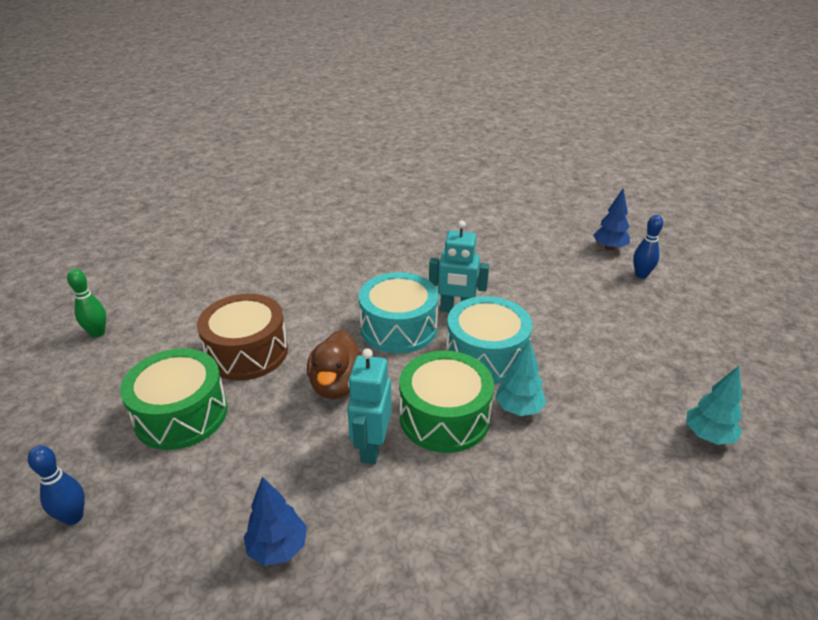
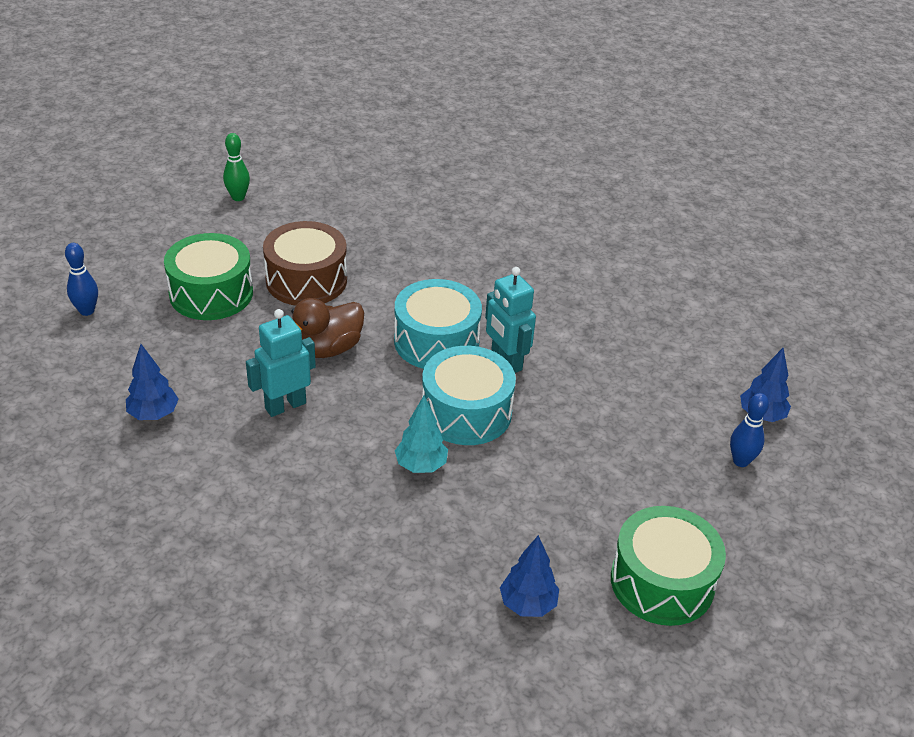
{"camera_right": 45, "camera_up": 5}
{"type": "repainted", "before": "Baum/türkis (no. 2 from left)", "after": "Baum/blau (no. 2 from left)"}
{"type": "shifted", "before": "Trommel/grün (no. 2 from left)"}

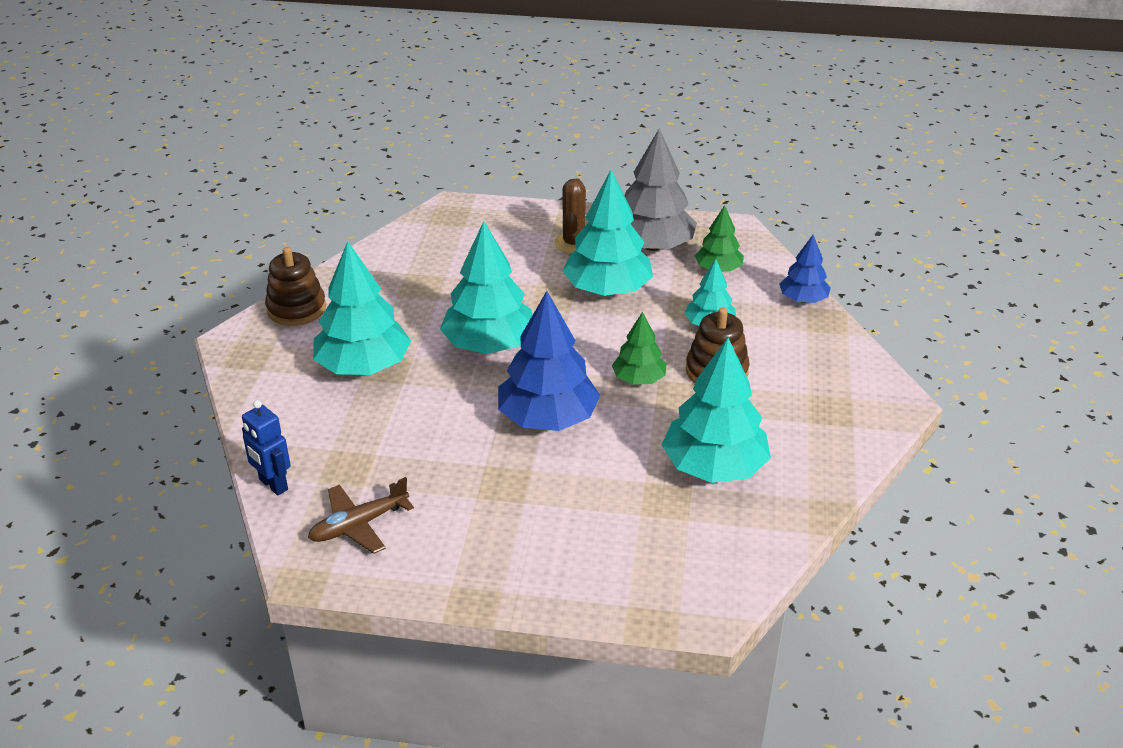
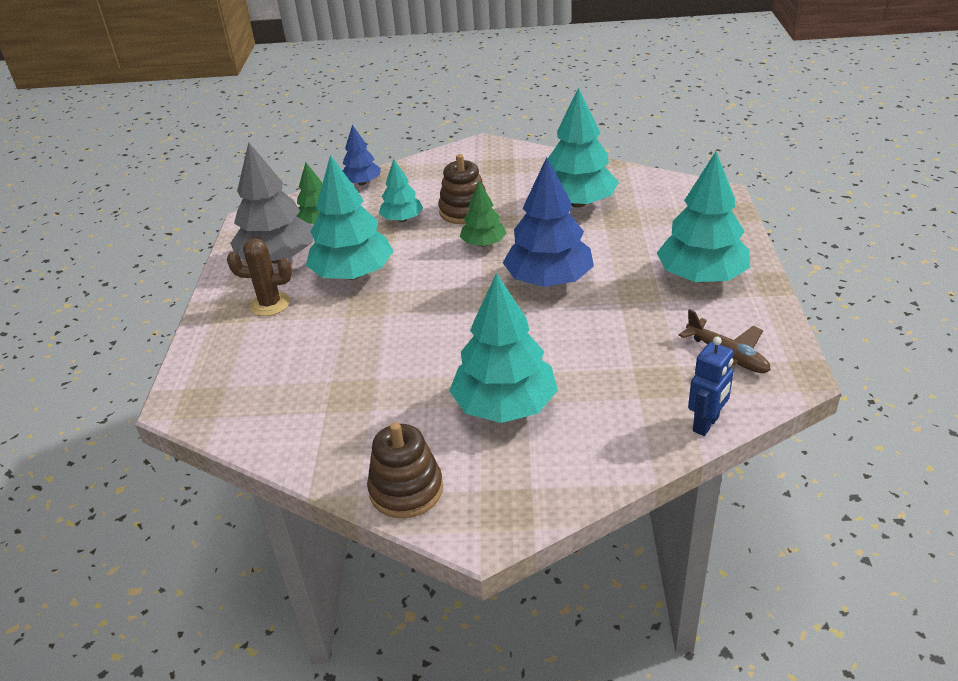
{"camera_right": -95, "camera_up": 0}
{"type": "shifted", "before": "Baum/türkis (no. 2 from left in the first image)", "after": "Baum/türkis (no. 5 from left)"}

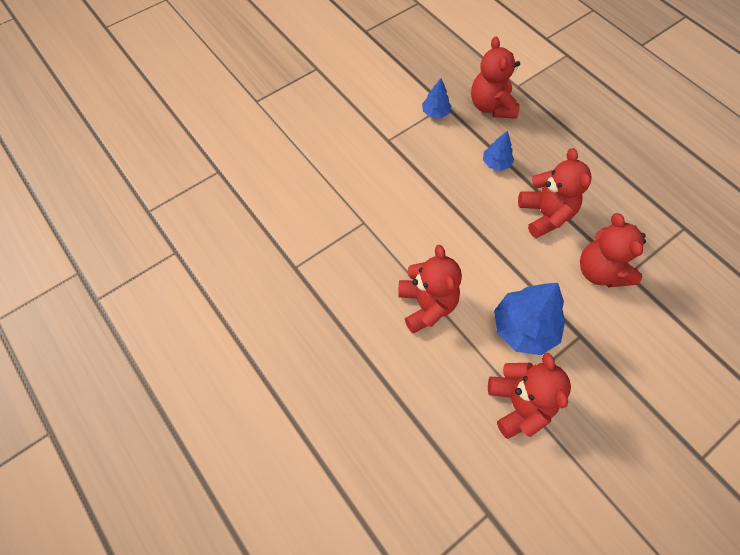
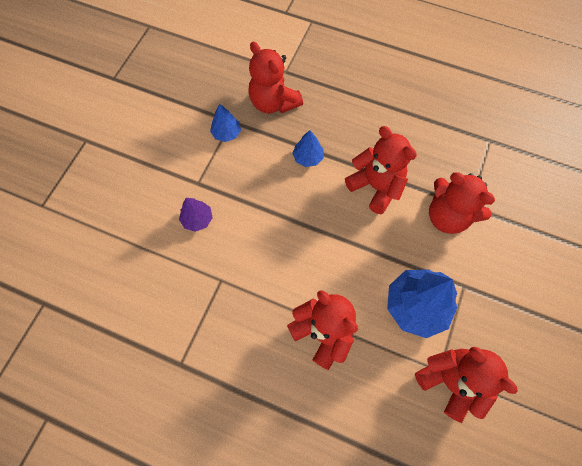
{"camera_right": -30, "camera_up": 5}
{"type": "new", "after": "Baum/lila"}

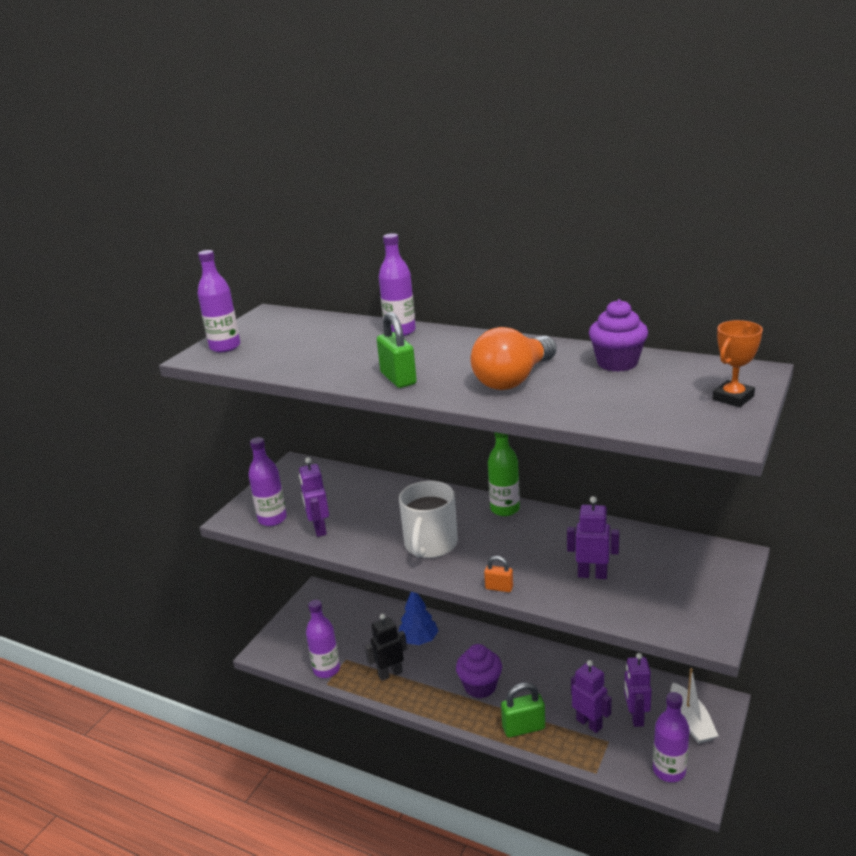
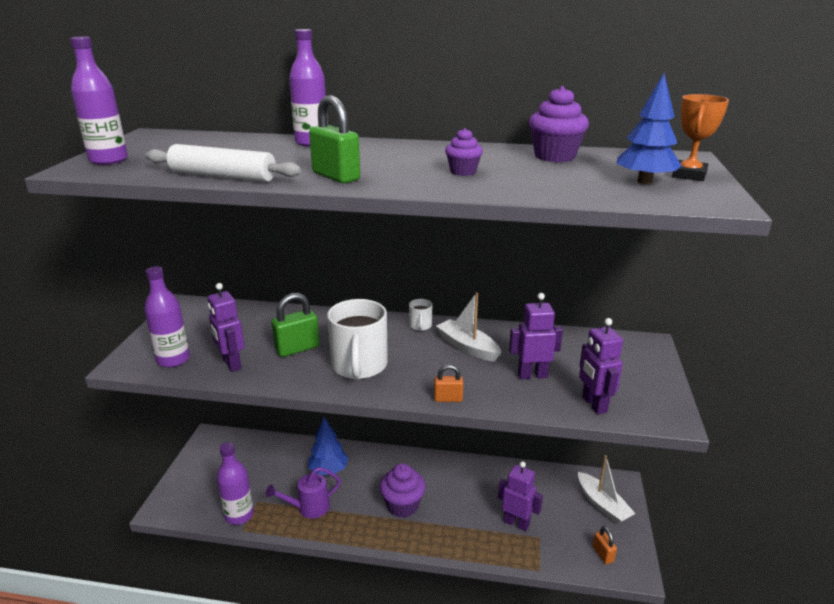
{"camera_right": -20, "camera_up": 0}
{"type": "new", "after": "Nudelholz/weiß"}
{"type": "swapped", "before": "Roboter/schwarz", "after": "Gießkanne/lila"}
{"type": "shifted", "before": "Vorhängeschloss/grün (no. 2 from left in the first image)", "after": "Vorhängeschloss/grün (no. 1 from left)"}
{"type": "swapped", "before": "Flasche/grün", "after": "Tasse/weiß (no. 2 from left)"}
{"type": "new", "after": "Boot/weiß (no. 1 from left)"}
{"type": "swapped", "before": "Glühbirne/orange", "after": "Muffin/lila (no. 2 from left)"}
{"type": "shifted", "before": "Roboter/lila (no. 4 from left)"}
{"type": "swapped", "before": "Flasche/lila (no. 5 from left)", "after": "Vorhängeschloss/orange (no. 2 from left)"}
{"type": "new", "after": "Baum/blau (no. 2 from left)"}

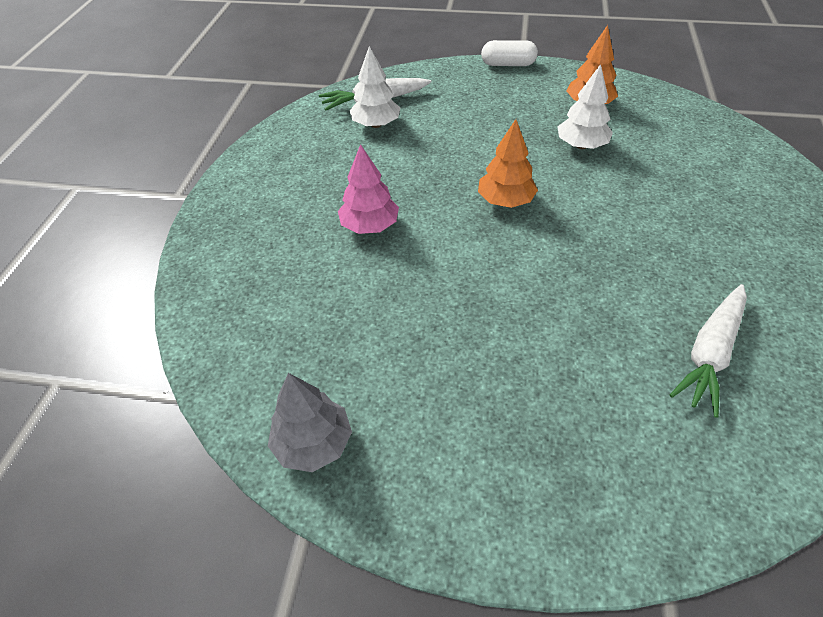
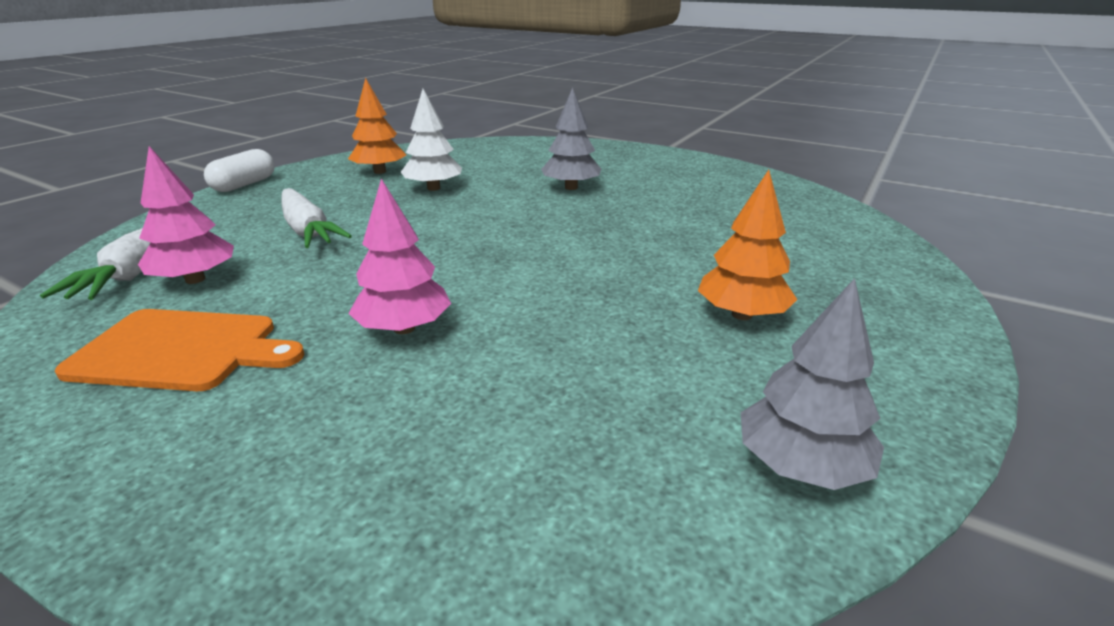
{"camera_right": -70, "camera_up": -20}
{"type": "new", "after": "Schneidebrett/orange"}
{"type": "repainted", "before": "Baum/weiß (no. 1 from left)", "after": "Baum/rosa (no. 1 from left)"}
{"type": "shifted", "before": "Karotte/weiß (no. 2 from left)"}
{"type": "new", "after": "Baum/grau (no. 1 from left)"}
{"type": "shifted", "before": "Baum/orange (no. 1 from left in the first image)", "after": "Baum/orange (no. 2 from left)"}

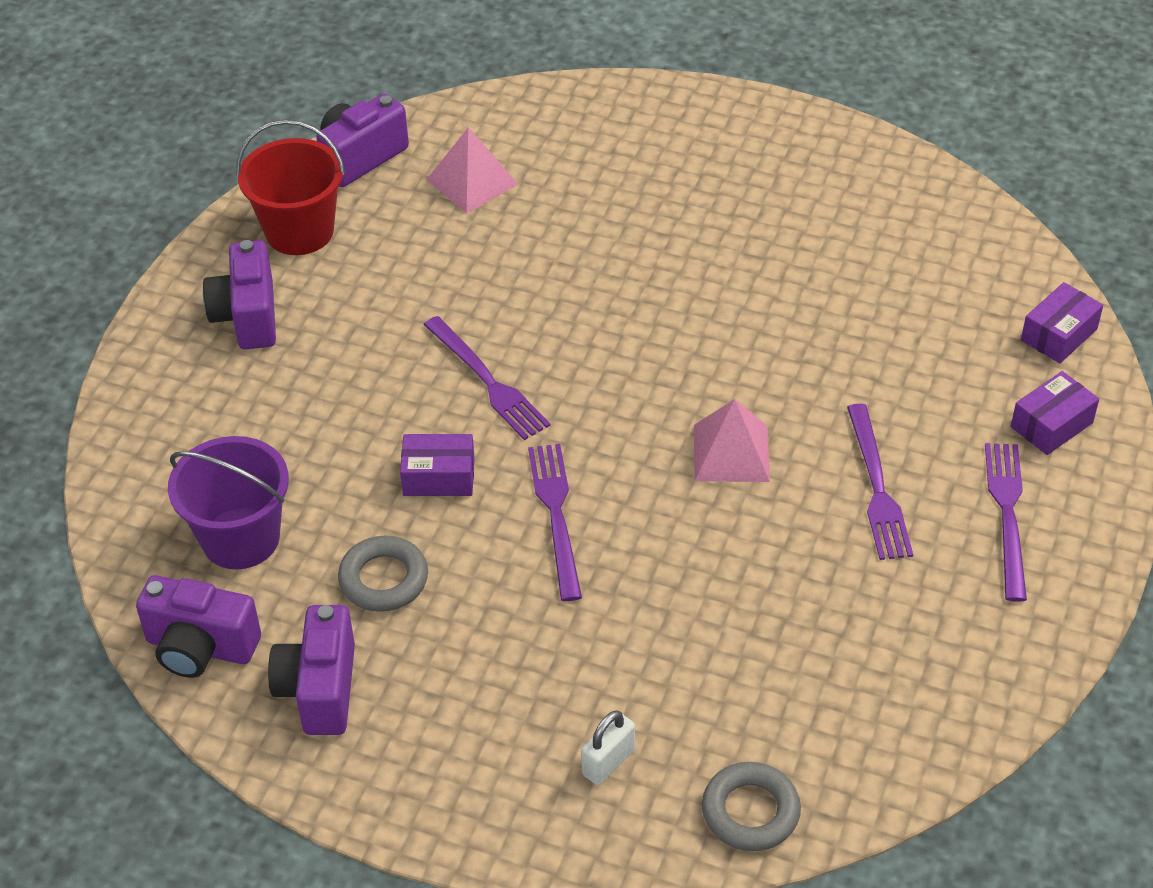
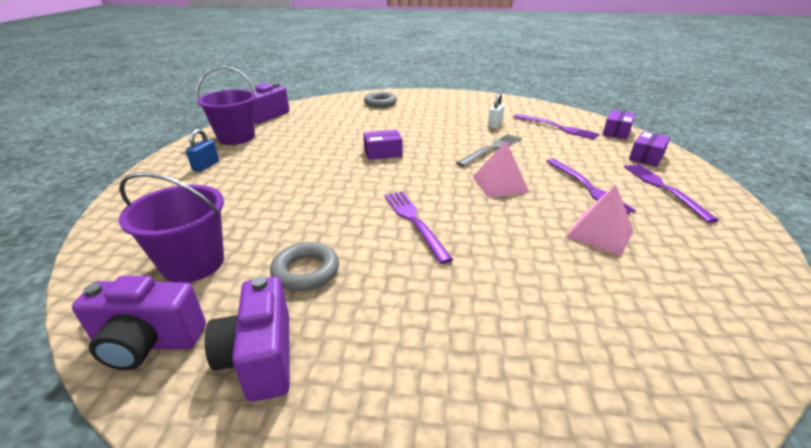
{"camera_right": -15, "camera_up": -15}
{"type": "swapped", "before": "Kamera/lila (no. 2 from left)", "after": "Vorhängeschloss/blau"}
{"type": "repainted", "before": "Eimer/rot", "after": "Eimer/lila (no. 2 from left)"}
{"type": "shifted", "before": "Schachtel/lila (no. 1 from left)"}
{"type": "shifted", "before": "Ring/grau (no. 2 from left)"}
{"type": "new", "after": "Gabel/grau"}
{"type": "shifted", "before": "Vorhängeschloss/weiß"}
{"type": "shifted", "before": "Gabel/lila (no. 1 from left in the first image)", "after": "Gabel/lila (no. 2 from left)"}
{"type": "shifted", "before": "Pyramide/rosa (no. 1 from left in the first image)", "after": "Pyramide/rosa (no. 2 from left)"}

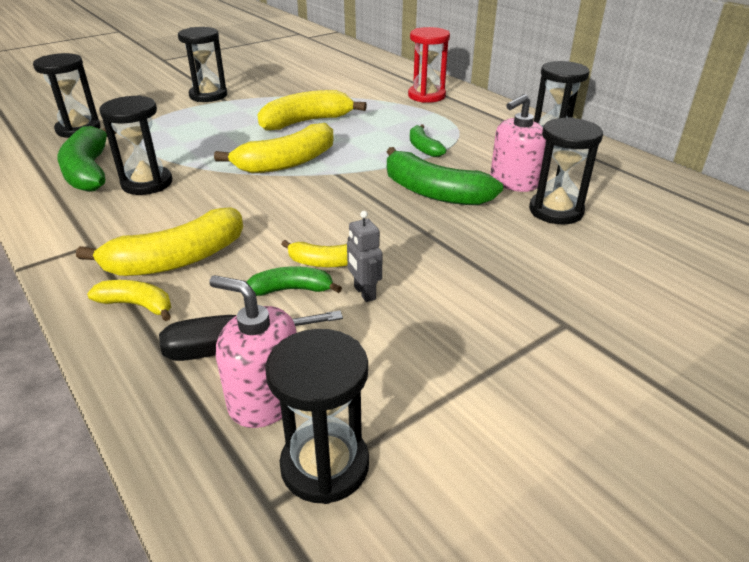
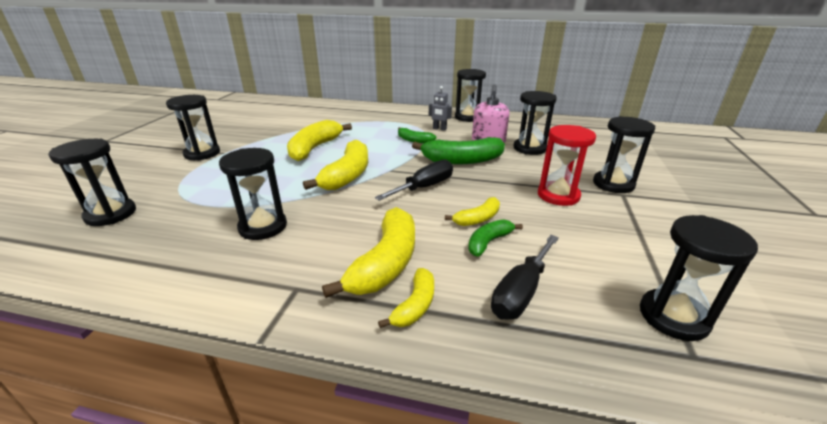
{"camera_right": -40, "camera_up": -5}
{"type": "new", "after": "Schraubenzieher/schwarz (no. 1 from left)"}
{"type": "rotated", "before": "Banane/gelb (no. 1 from left in the first image)", "turn": 135}
{"type": "shifted", "before": "Roboter/grau"}
{"type": "shifted", "before": "Sanduhr/rot"}
{"type": "new", "after": "Sanduhr/schwarz (no. 6 from left)"}
{"type": "gone", "before": "Banane/grün (no. 1 from left)"}
{"type": "gone", "before": "Seifenspender/rosa (no. 1 from left)"}

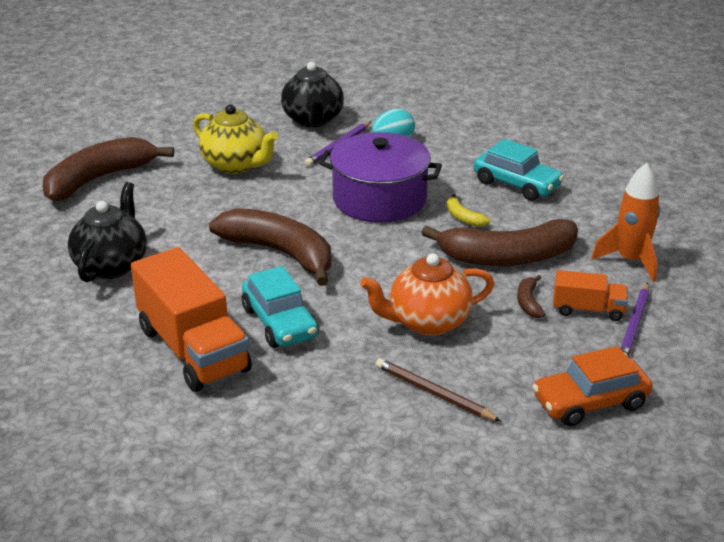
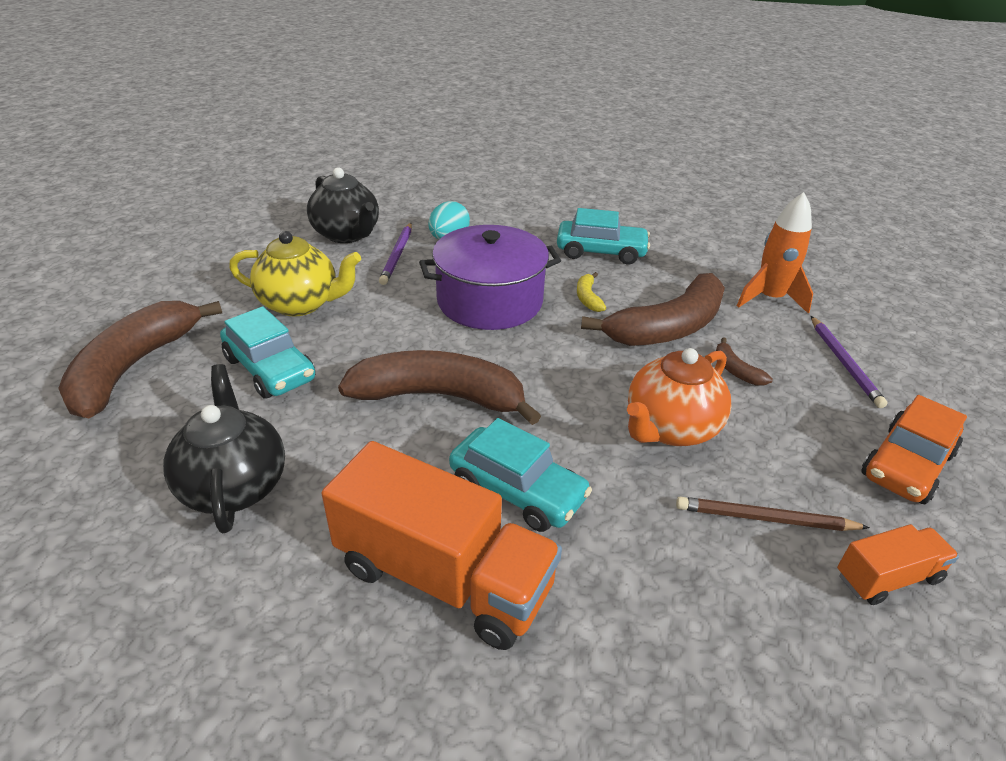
{"camera_right": -30, "camera_up": 5}
{"type": "new", "after": "Auto/türkis (no. 1 from left)"}
{"type": "rotated", "before": "Banane/gelb", "turn": 60}
{"type": "shifted", "before": "Lastwagen/orange (no. 2 from left)"}

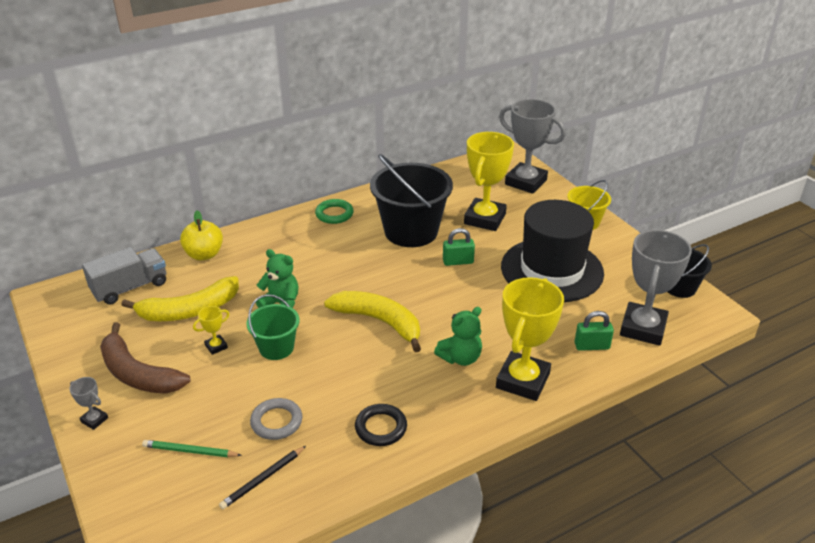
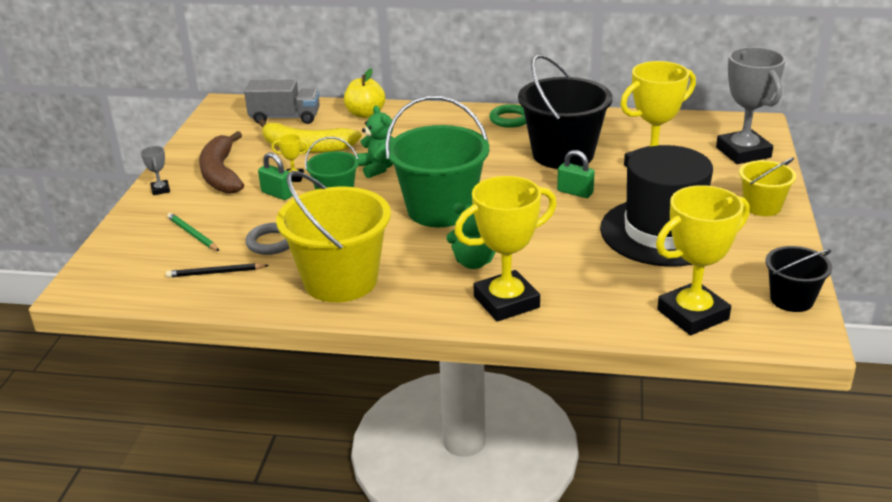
{"camera_right": 40, "camera_up": -5}
{"type": "shifted", "before": "Vorhängeschloss/grün (no. 2 from left in the first image)", "after": "Vorhängeschloss/grün (no. 1 from left)"}
{"type": "swapped", "before": "Ring/schwarz", "after": "Eimer/gelb (no. 1 from left)"}
{"type": "swapped", "before": "Banane/gelb (no. 2 from left)", "after": "Eimer/grün (no. 2 from left)"}
{"type": "repainted", "before": "Pokal/grau (no. 3 from left)", "after": "Pokal/gelb (no. 4 from left)"}

